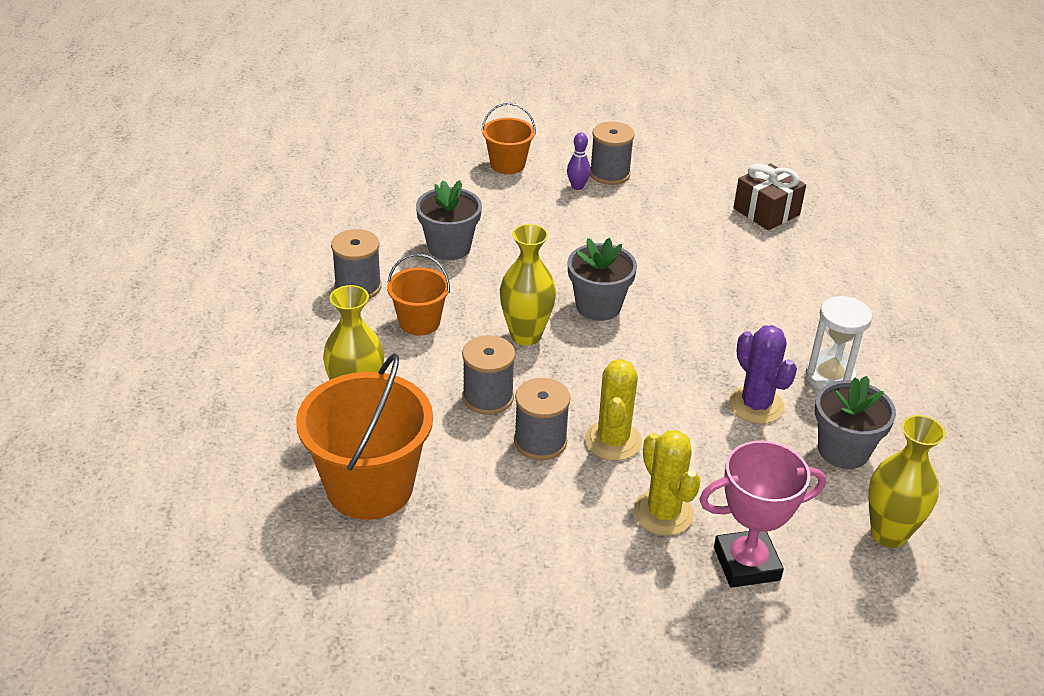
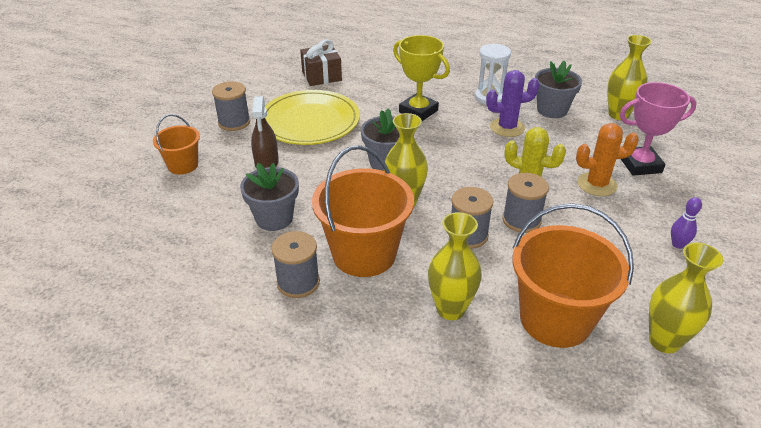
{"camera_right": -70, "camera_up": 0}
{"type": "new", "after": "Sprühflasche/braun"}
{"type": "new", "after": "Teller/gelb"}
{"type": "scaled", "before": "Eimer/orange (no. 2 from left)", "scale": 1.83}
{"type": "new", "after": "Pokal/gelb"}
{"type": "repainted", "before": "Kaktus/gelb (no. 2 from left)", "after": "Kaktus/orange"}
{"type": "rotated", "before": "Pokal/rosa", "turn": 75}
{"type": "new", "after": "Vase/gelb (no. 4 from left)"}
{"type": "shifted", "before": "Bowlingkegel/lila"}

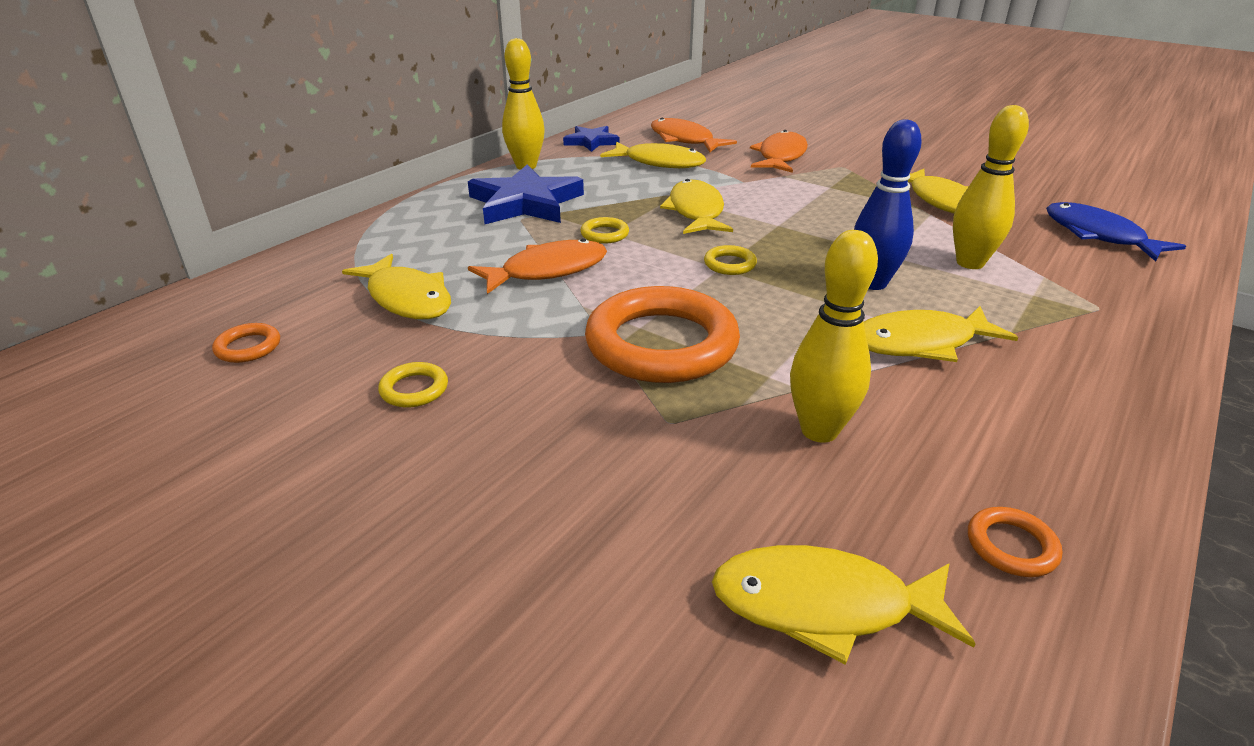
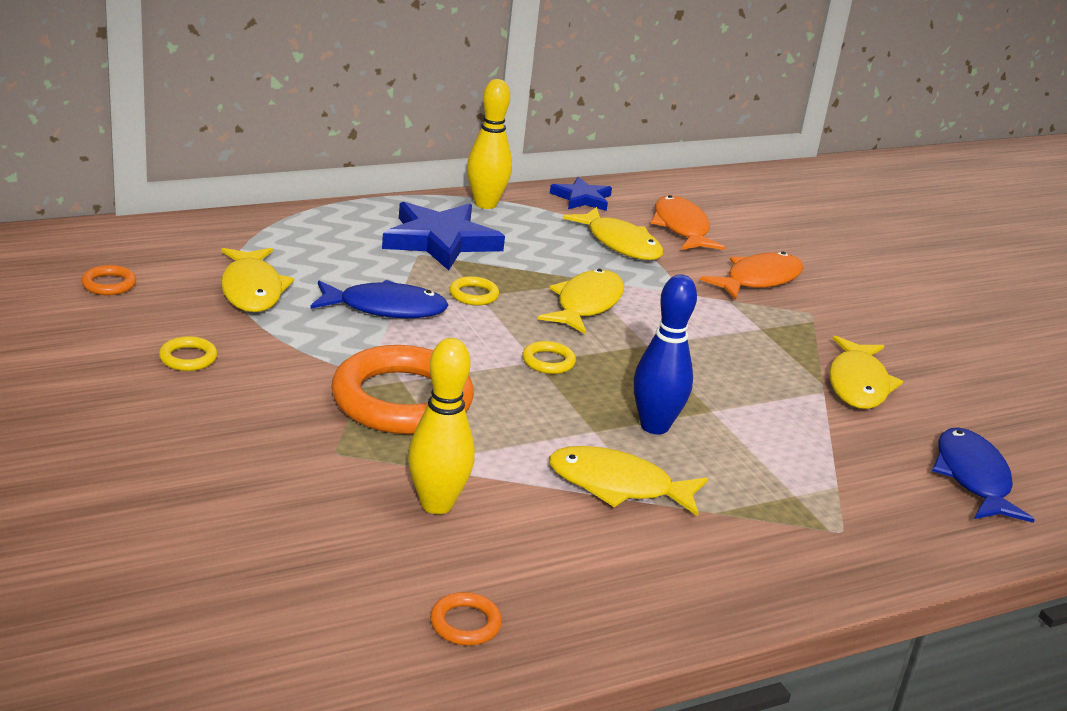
{"camera_right": 25, "camera_up": -5}
{"type": "repainted", "before": "Fisch/orange (no. 1 from left)", "after": "Fisch/blau (no. 1 from left)"}
{"type": "gone", "before": "Fisch/gelb (no. 4 from left)"}
{"type": "gone", "before": "Bowlingkegel/gelb (no. 3 from left)"}

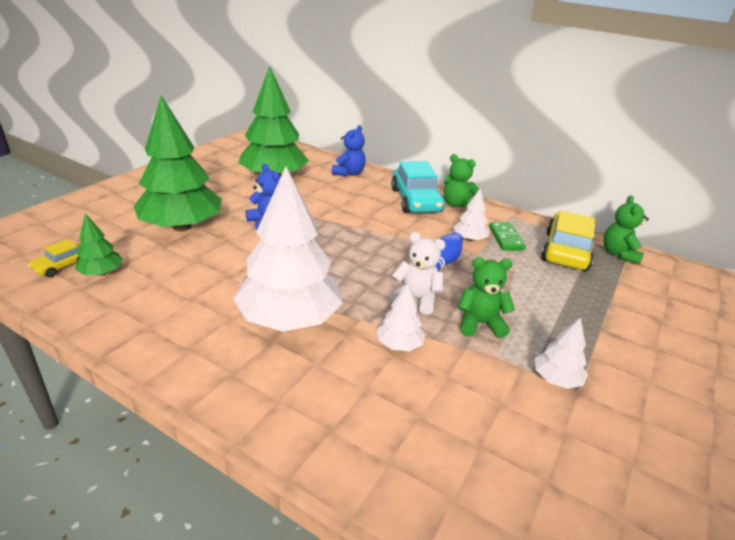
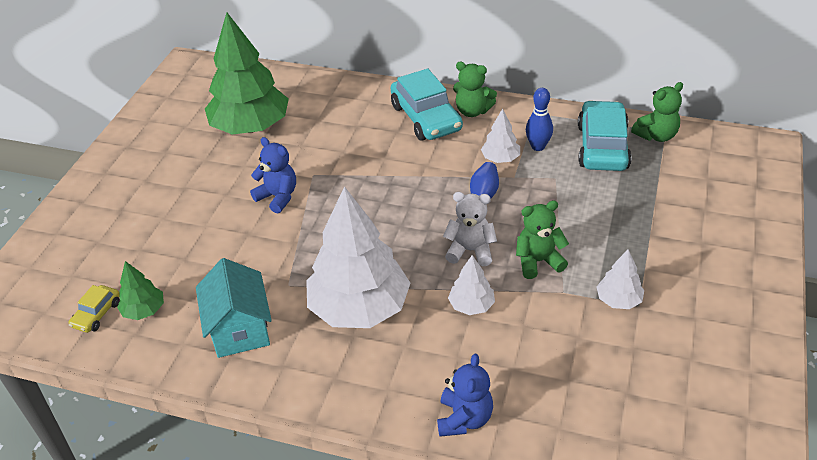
{"camera_right": -10, "camera_up": 10}
{"type": "new", "after": "Haus/türkis"}
{"type": "shifted", "before": "Teddybär/blau (no. 2 from left)"}
{"type": "swapped", "before": "Dominostein/grün", "after": "Bowlingkegel/blau (no. 2 from left)"}
{"type": "repainted", "before": "Auto/gelb (no. 2 from left)", "after": "Auto/türkis (no. 2 from left)"}
{"type": "rotated", "before": "Teddybär/grün (no. 3 from left)", "turn": -120}
{"type": "gone", "before": "Baum/grün (no. 2 from left)"}

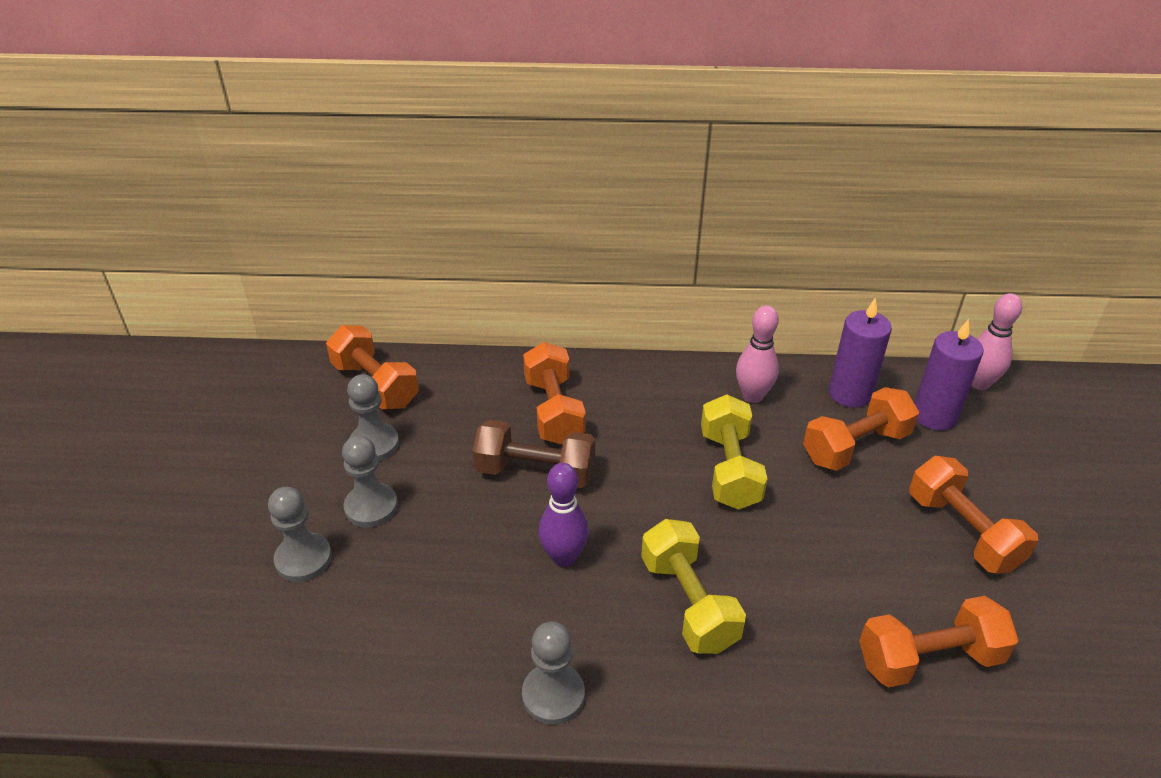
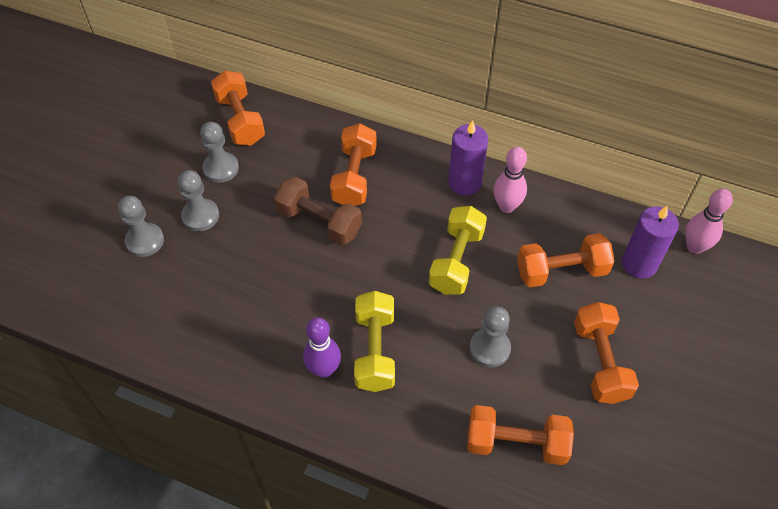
{"camera_right": 20, "camera_up": 15}
{"type": "shifted", "before": "Bowlingkegel/lila"}
{"type": "shifted", "before": "Kerze/lila (no. 1 from left)"}
{"type": "shifted", "before": "Bauer/grau (no. 4 from left)"}

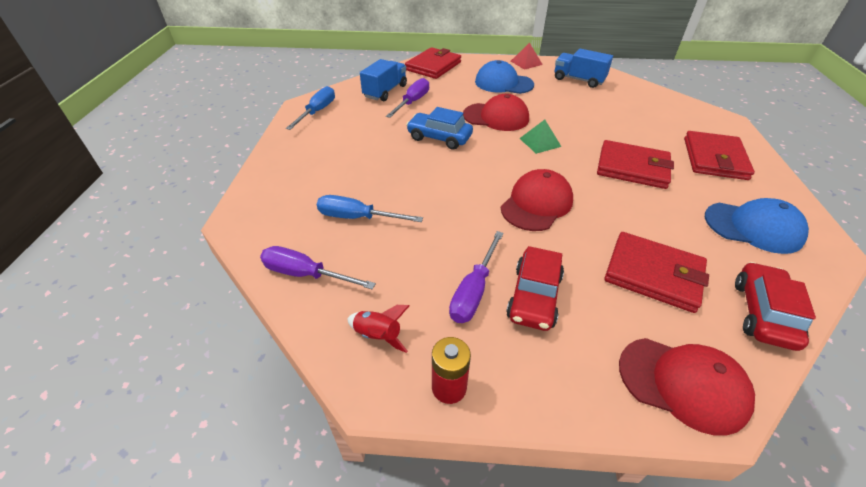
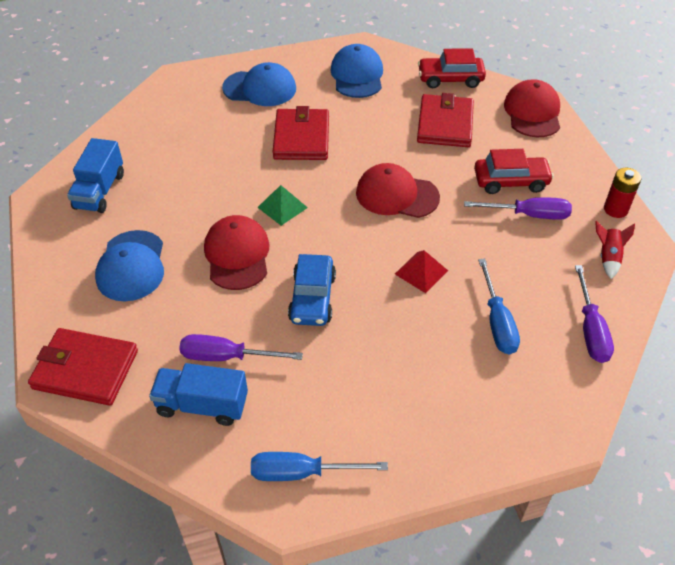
{"camera_right": -110, "camera_up": 5}
{"type": "swapped", "before": "Geldbörse/rot (no. 4 from left)", "after": "Kappe/blau (no. 2 from left)"}
{"type": "shifted", "before": "Pyramide/rot"}

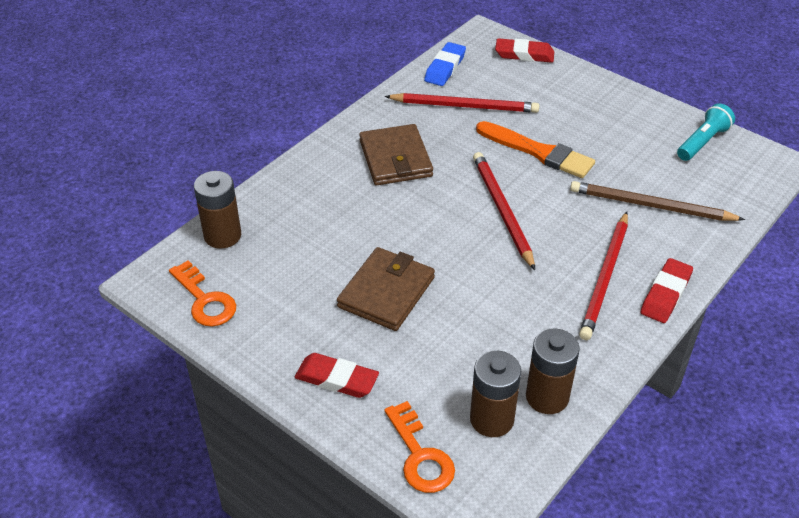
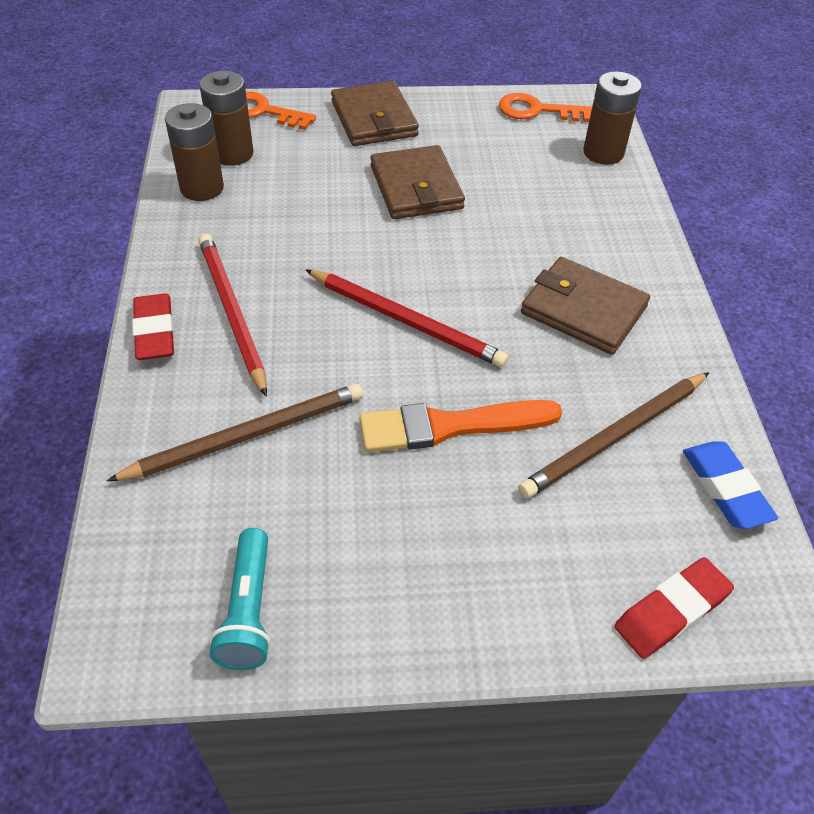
{"camera_right": 135, "camera_up": 5}
{"type": "swapped", "before": "Radiergummi/rot (no. 1 from left)", "after": "Geldbörse/braun (no. 1 from left)"}
{"type": "repainted", "before": "Bleistift/rot (no. 1 from left)", "after": "Bleistift/braun (no. 2 from left)"}

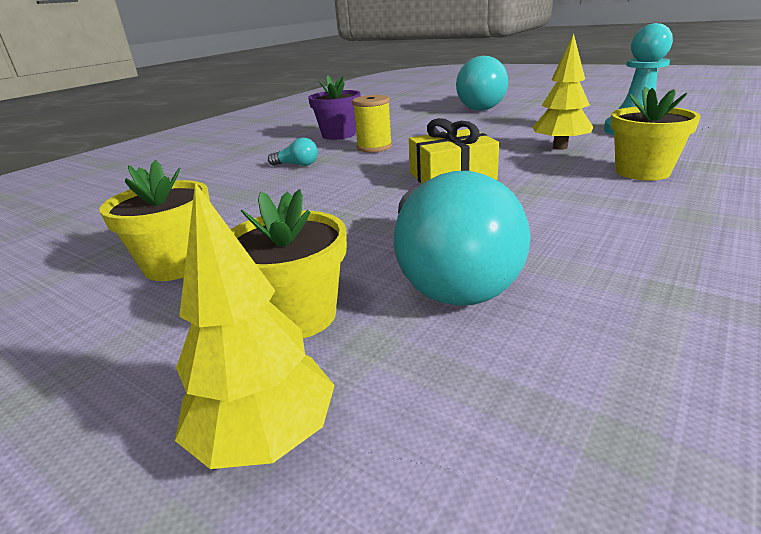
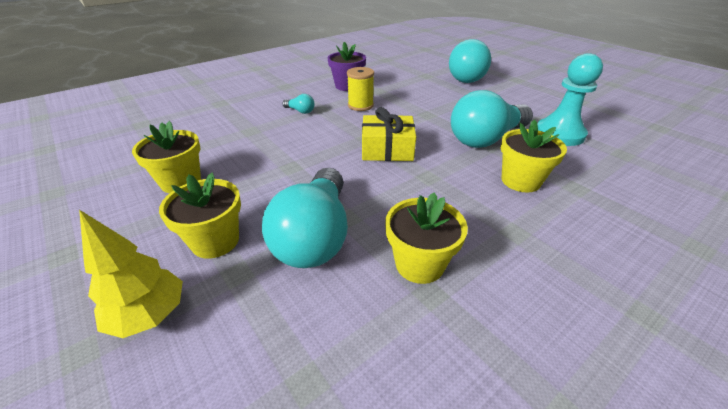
{"camera_right": 15, "camera_up": 10}
{"type": "new", "after": "Blumentopf/gelb (no. 3 from left)"}
{"type": "swapped", "before": "Baum/gelb (no. 2 from left)", "after": "Glühbirne/türkis (no. 4 from left)"}

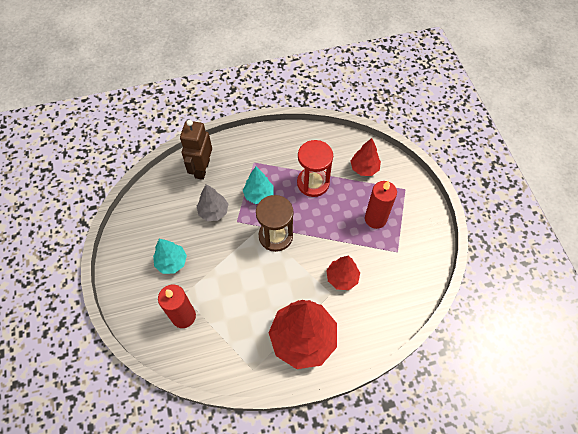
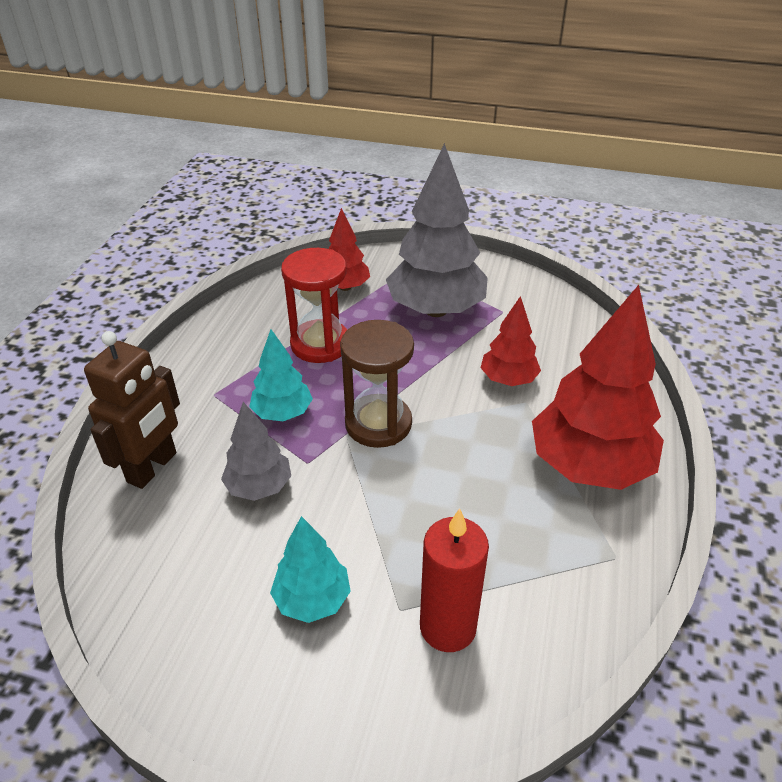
{"camera_right": -60, "camera_up": -20}
{"type": "rotated", "before": "Roboter/braun", "turn": -105}
{"type": "swapped", "before": "Kerze/rot (no. 2 from left)", "after": "Baum/grau (no. 2 from left)"}

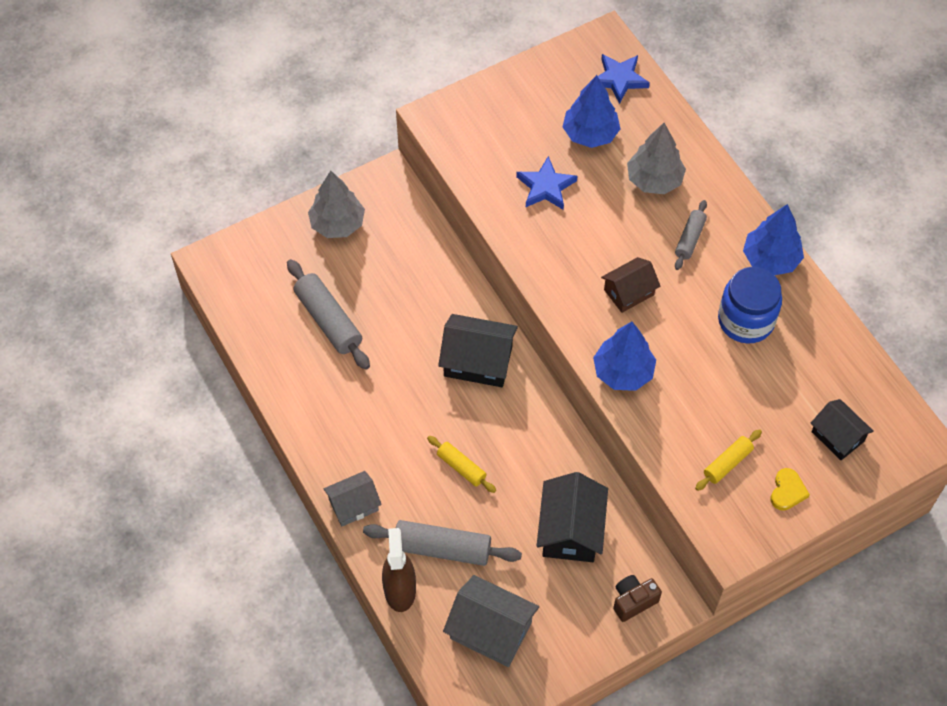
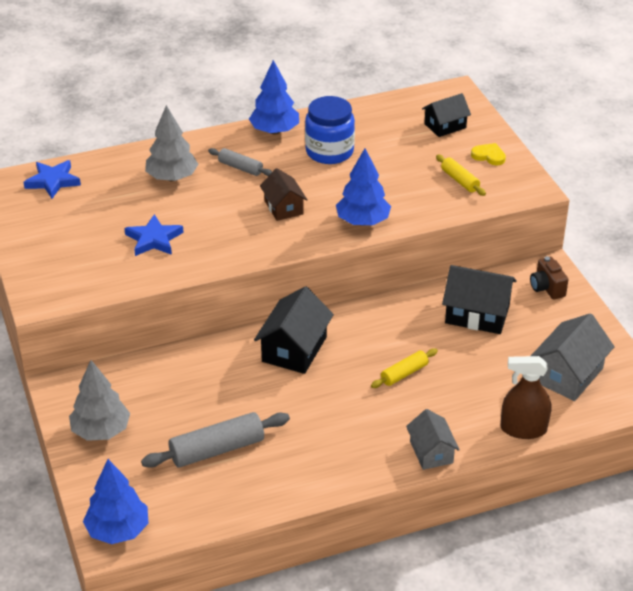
{"camera_right": -80, "camera_up": -20}
{"type": "shifted", "before": "Baum/blau (no. 1 from left)"}
{"type": "gone", "before": "Nudelholz/grau (no. 2 from left)"}

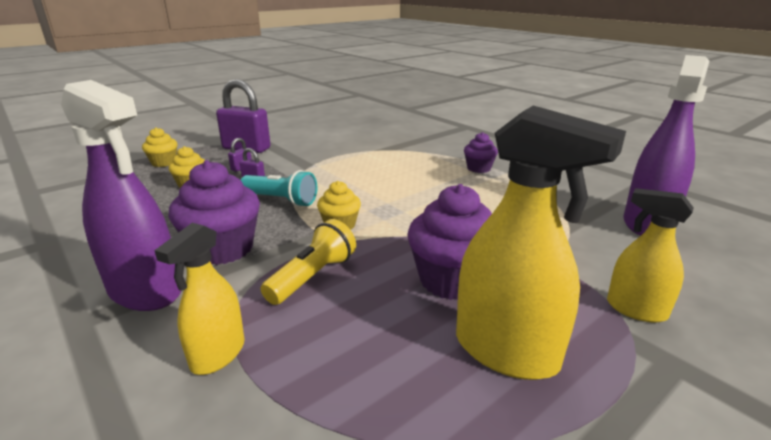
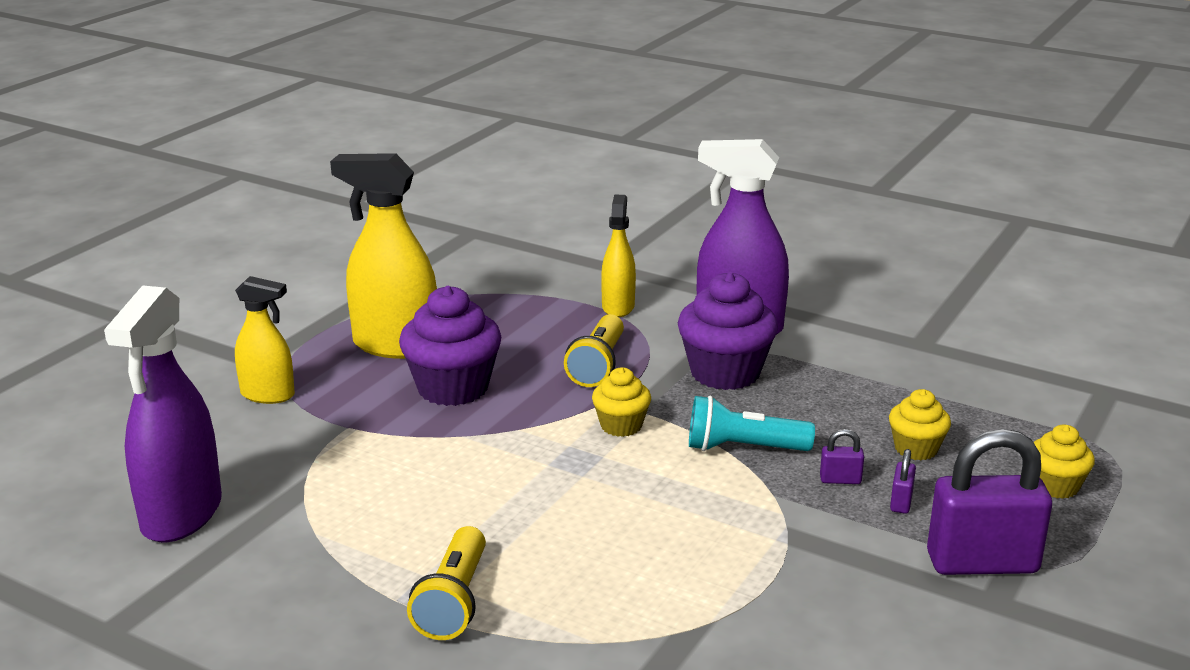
{"camera_right": 160, "camera_up": 0}
{"type": "swapped", "before": "Muffin/lila (no. 3 from left)", "after": "Taschenlampe/gelb (no. 1 from left)"}

